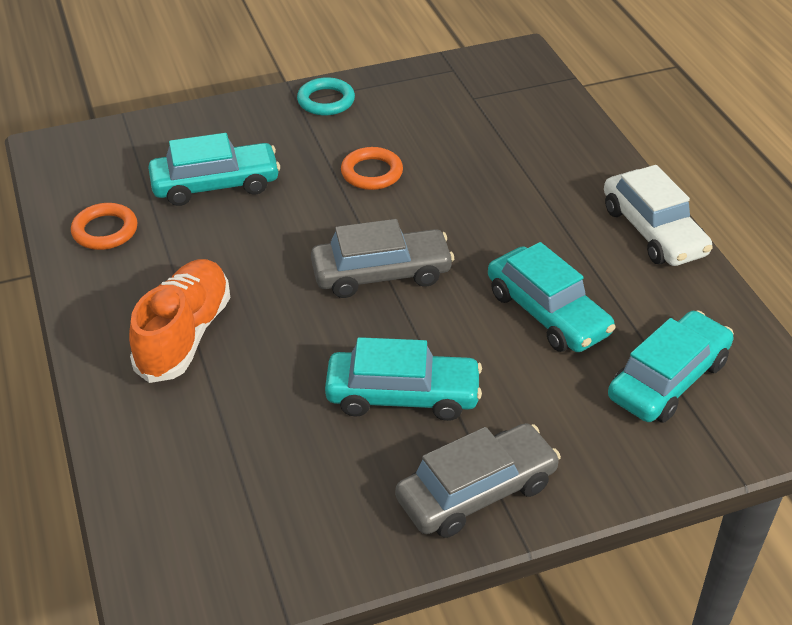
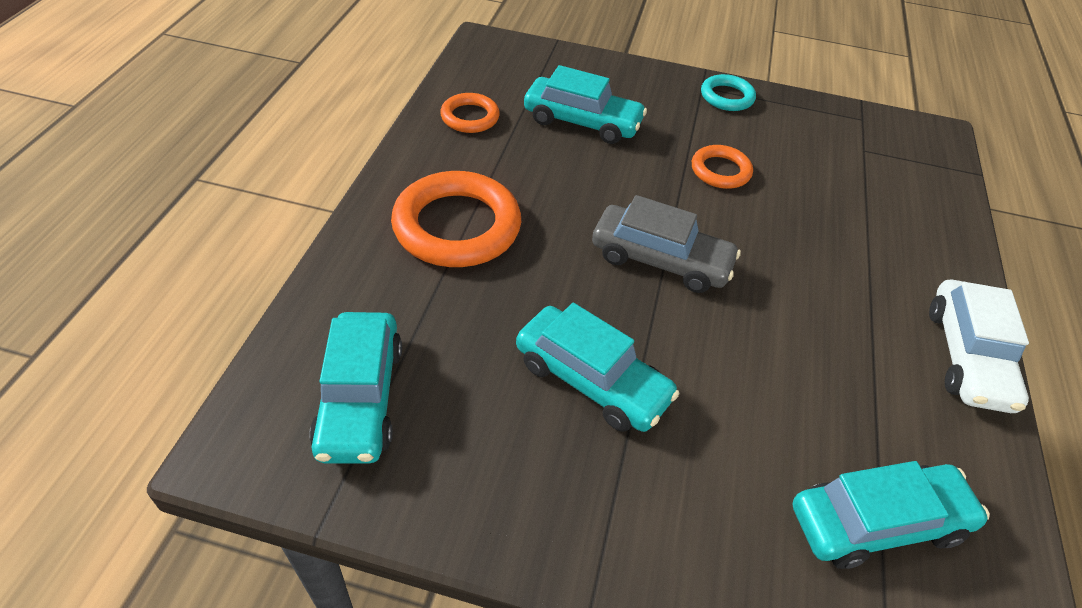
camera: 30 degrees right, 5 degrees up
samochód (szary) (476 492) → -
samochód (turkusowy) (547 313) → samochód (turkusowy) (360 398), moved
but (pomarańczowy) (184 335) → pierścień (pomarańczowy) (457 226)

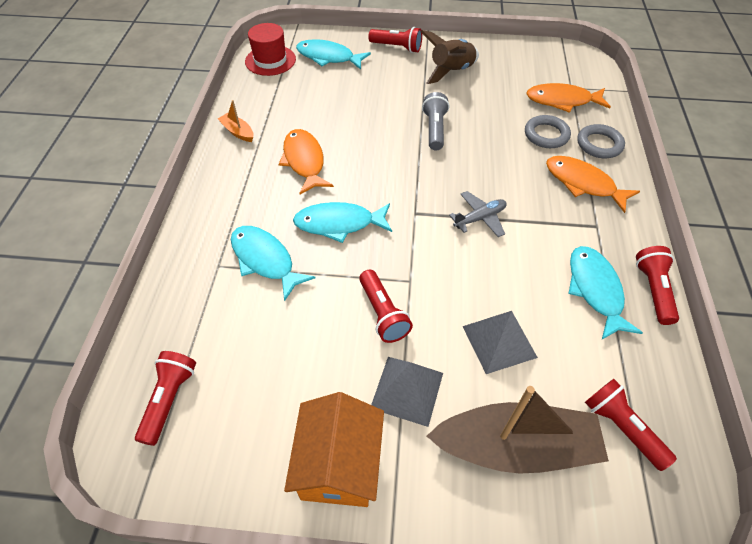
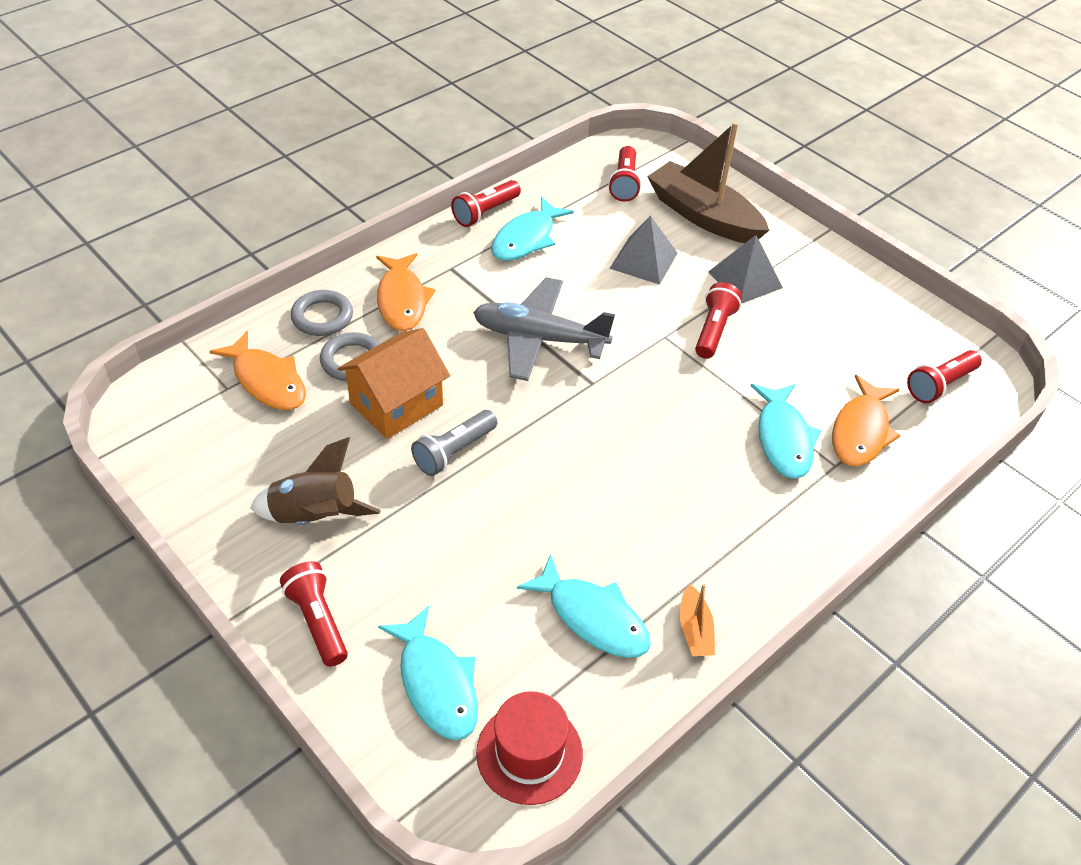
camera: 140 degrees left, 5 degrees down
ryba (pomarańczowy) (304 161) → ryba (pomarańczowy) (860 431), moved
domek (pomarańczowy) (339 464) → domek (pomarańczowy) (396 404), moved
ryba (turkusowy) (339 223) → ryba (turkusowy) (592 617), moved
samolot (szary) (480 218) → samolot (szary) (539 338), x1.86

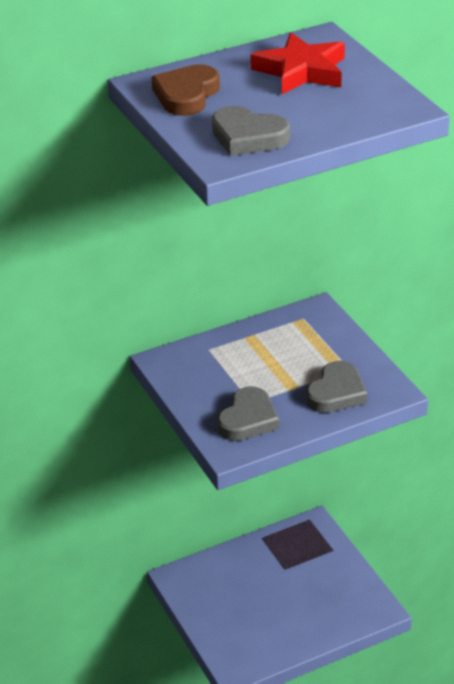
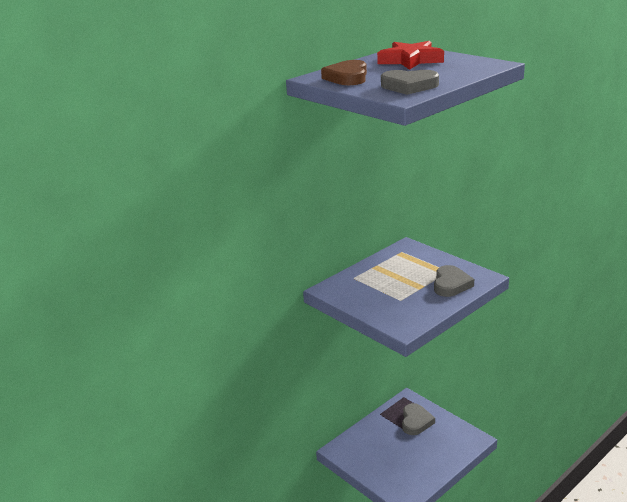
camera: 15 degrees left, 10 degrees down
serce (szary) (248 419) → serce (szary) (416 421), moved

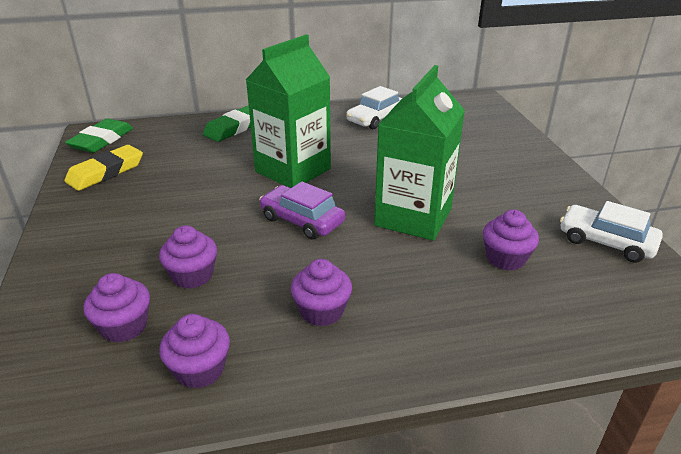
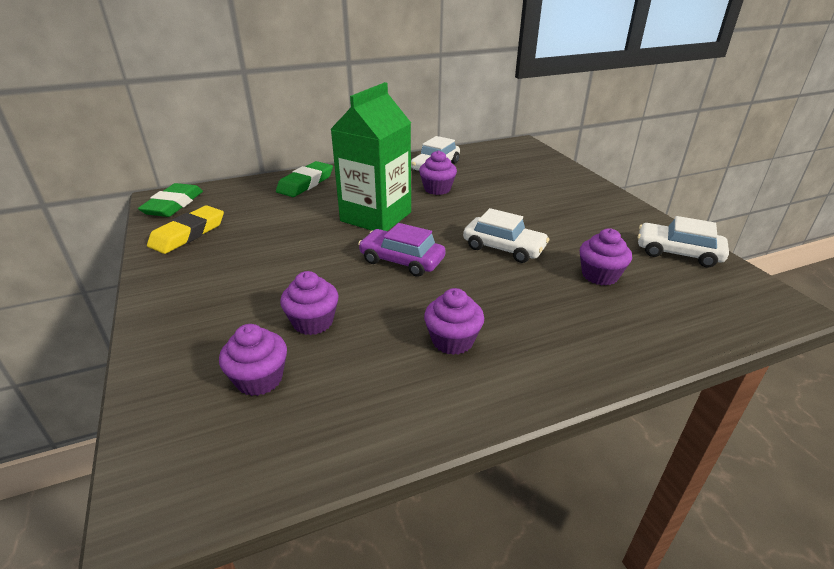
camera: 10 degrees left, 0 degrees up
muffinka (fioletowy) (200 370) → muffinka (fioletowy) (437 189), moved
karton mleka (zielony) (413 217) → samochód (biały) (504 248)

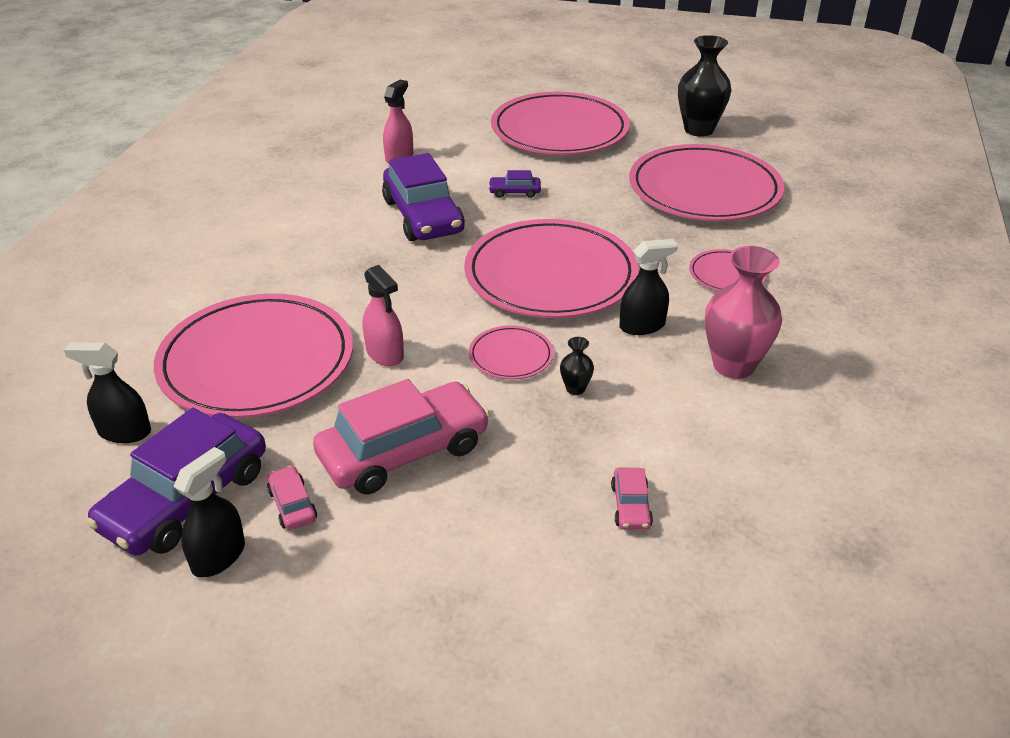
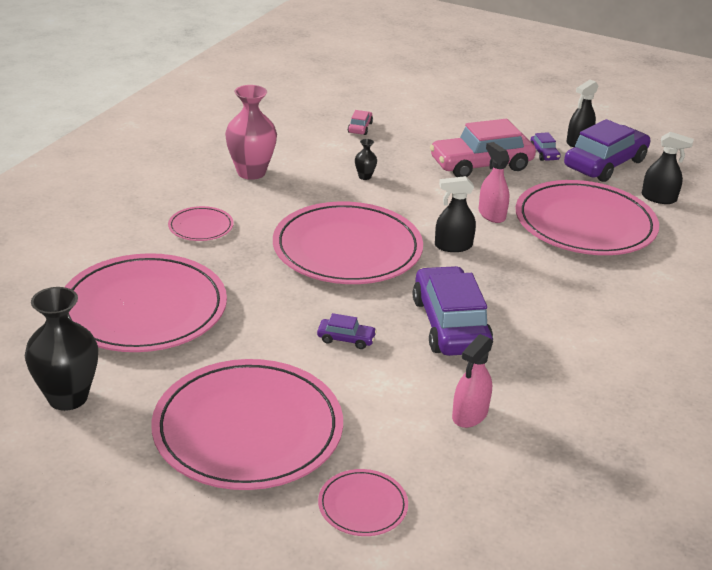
camera: 170 degrees left, 5 degrees down
talerz (różowy) (511 356) → talerz (różowy) (362 505), moved
spryskiwacz (czarny) (642 326) → spryskiwacz (czarny) (453 246), moved
samochód (różowy) (292 505) → samochód (fioletowy) (544 153)

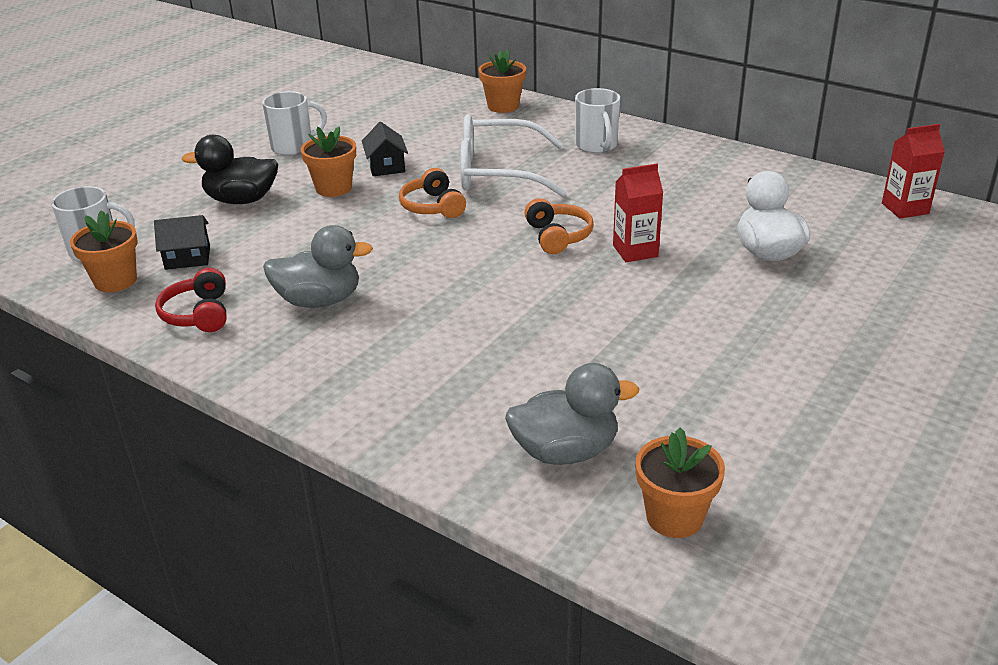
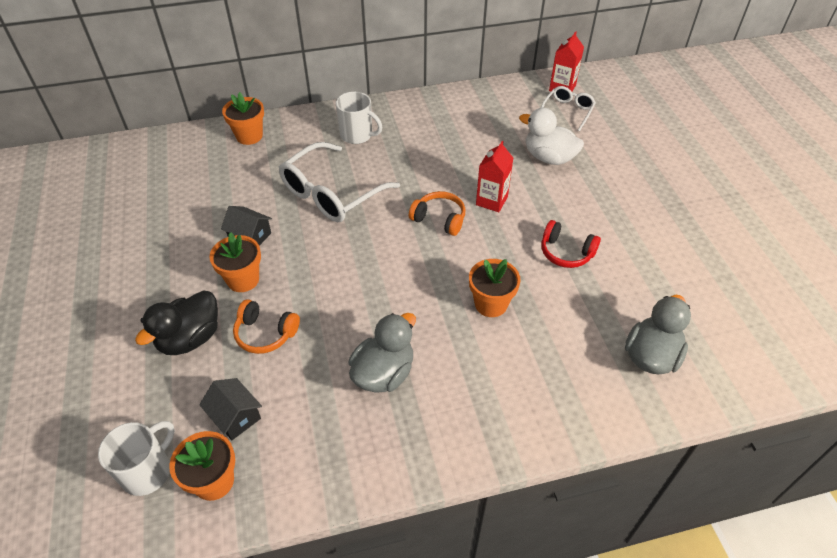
camera: 50 degrees left, 15 degrees up
kubek (biały) (293 147) → -
- → okulary (biały) (567 112)
słuchawki (czerwony) (198 314) → słuchawki (czerwony) (566 252), moved
słuchawki (pomarańczowy) (432 207) → słuchawki (pomarańczowy) (265 333), moved
doniczka (pomarańczowy) (674 517) → doniczka (pomarańczowy) (491 304), moved
domek (czarny) (187 258) → domek (czarny) (235 416), 75 degrees counterclockwise

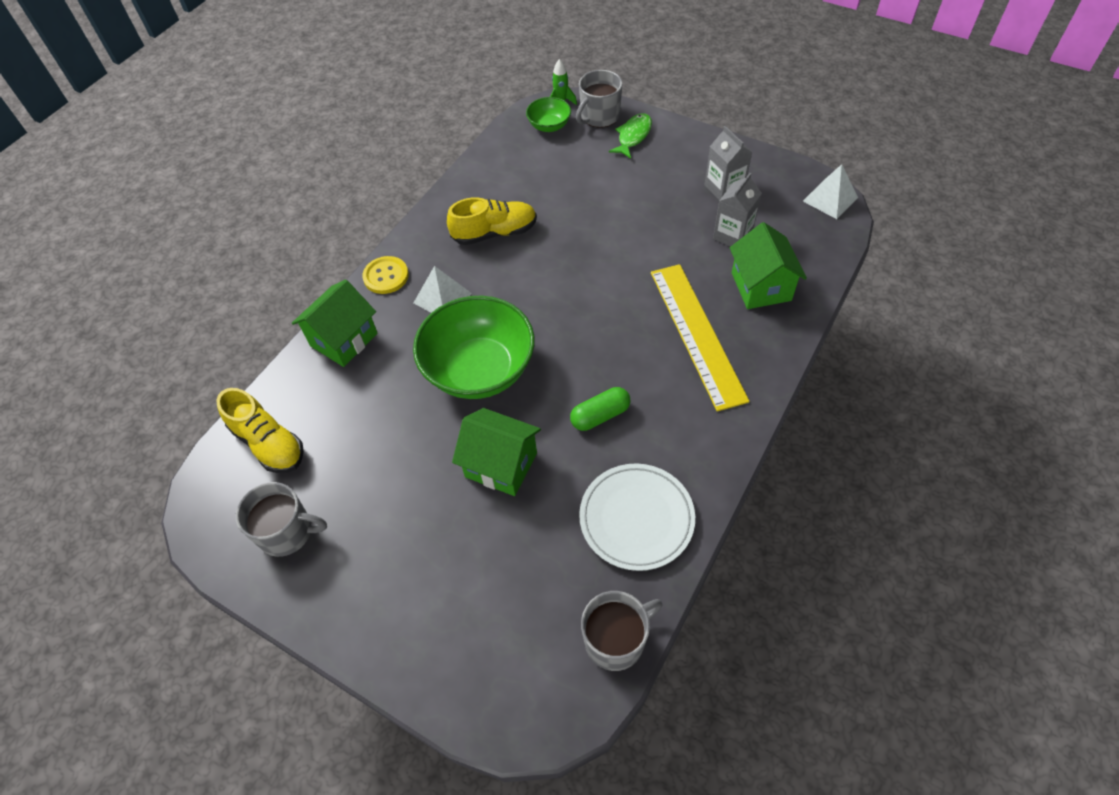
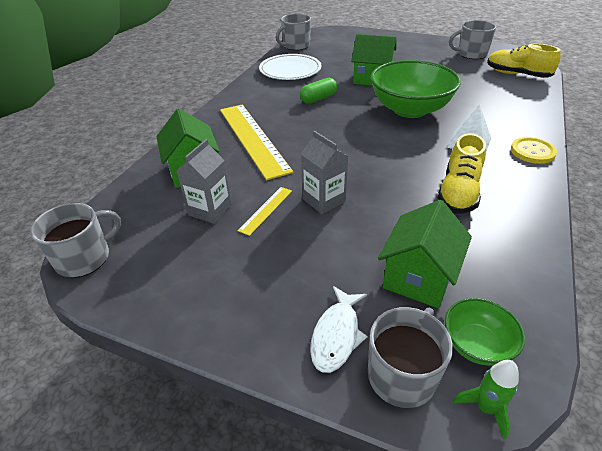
camera: 170 degrees right, 15 degrees down
- → linijka (żółty) (266 210)
domek (zielony) (344 339) → domek (zielony) (418 277), moved
karton mleka (szary) (724 188) → karton mleka (szary) (324 200), moved
piramida (biały) (830 199) → kubek (szary) (84 258)
ryba (zielony) (633 136) → ryba (biały) (337 335)
but (żółty) (495 233) → but (żółty) (458 192), 45 degrees counterclockwise

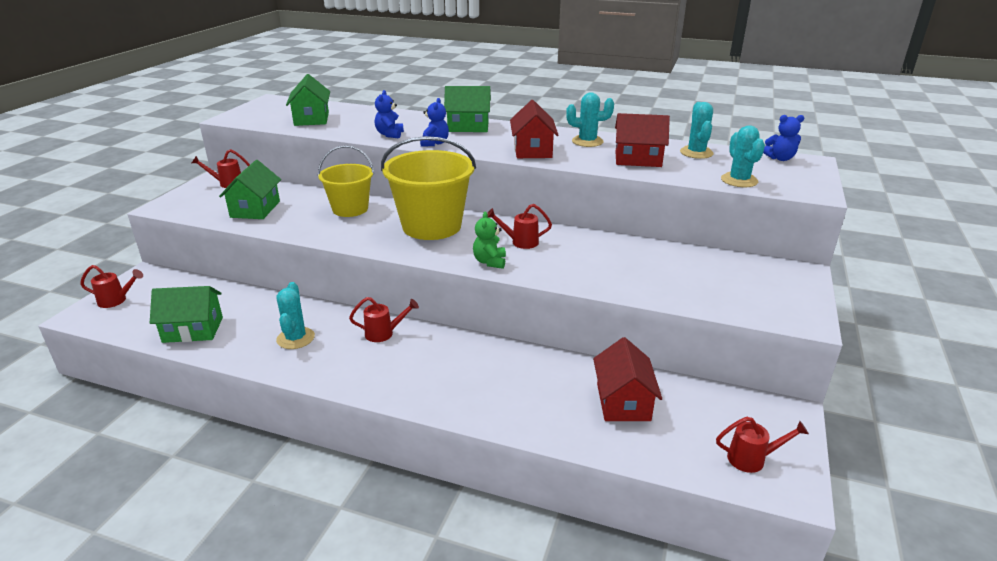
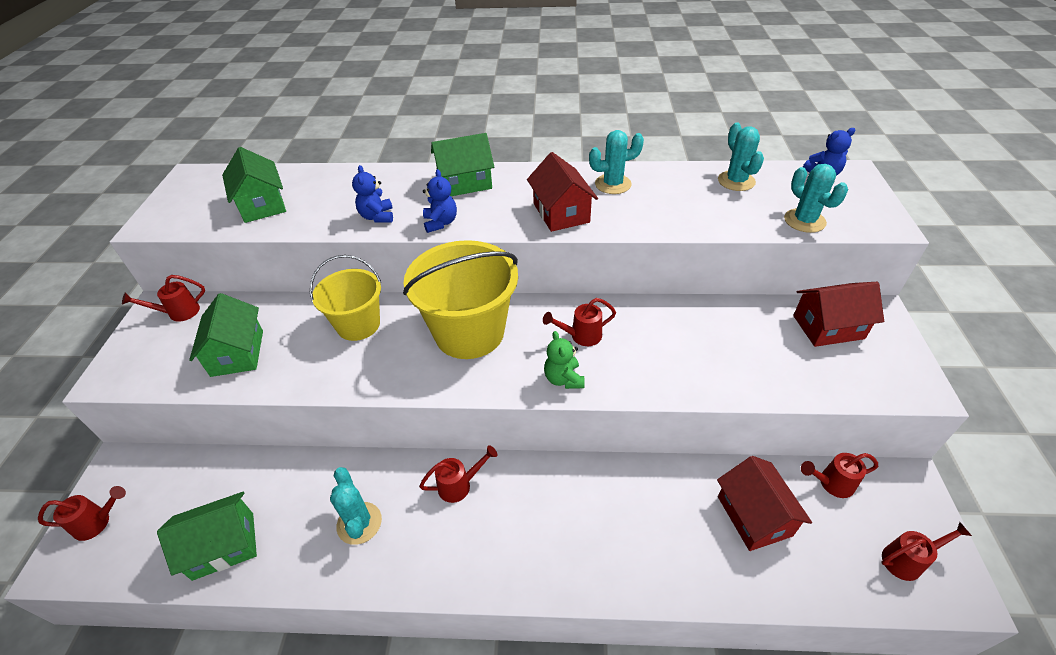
camera: 15 degrees left, 15 degrees up
- → konewka (czerwony) (831 483)
domek (czerwony) (638 159) → domek (czerwony) (828 327), moved

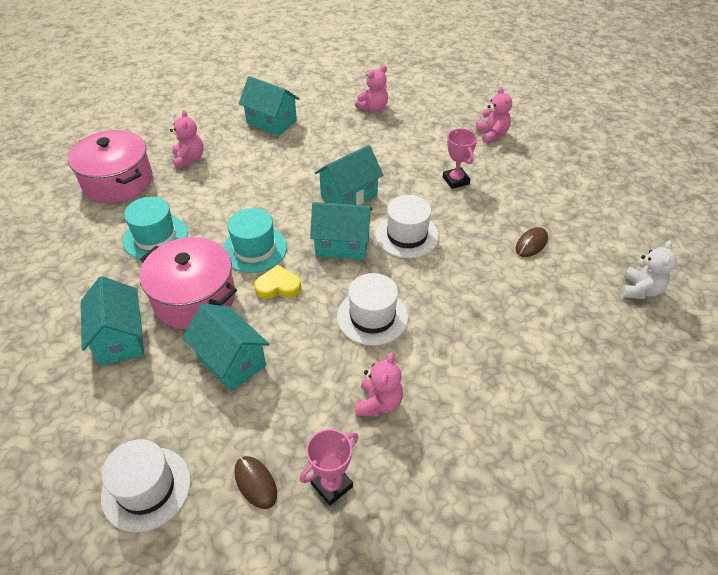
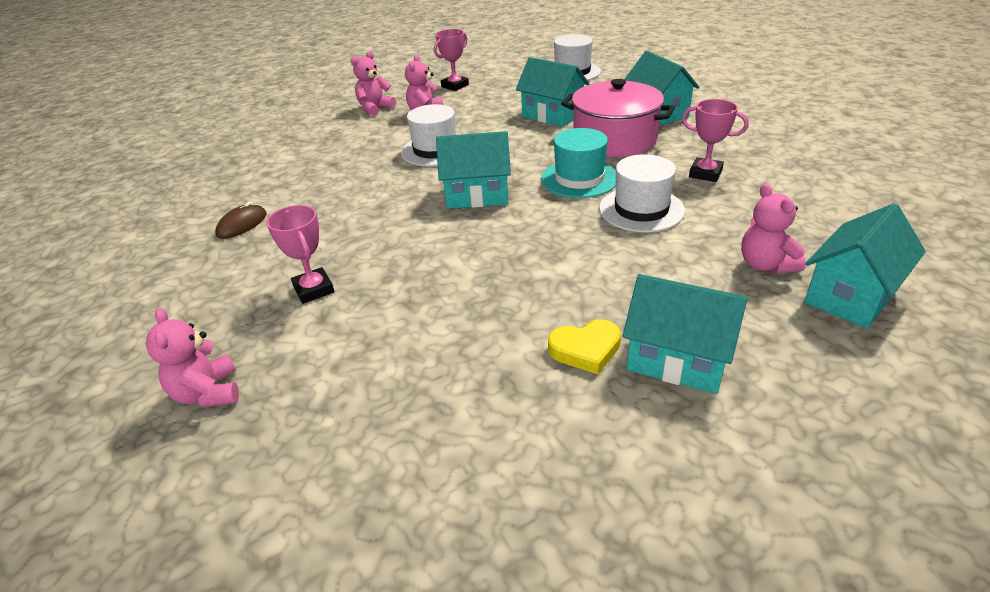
camera: 175 degrees right, 10 degrees down
garnek (różowy) (118 182) → -
myszka (brązowy) (255 483) → -
miś (biały) (640 290) → -
serce (żółty) (278 286) → serce (żółty) (585 349), moved
domek (turkusowy) (349 195) → domek (turkusowy) (850 296), moved
miś (różowy) (373 108) → miś (różowy) (375 108), moved
kapelusz (biały) (407 235) → kapelusz (biały) (641 209), moved
kapelusz (turkusowy) (155 237) → puchar (różowy) (705 173)

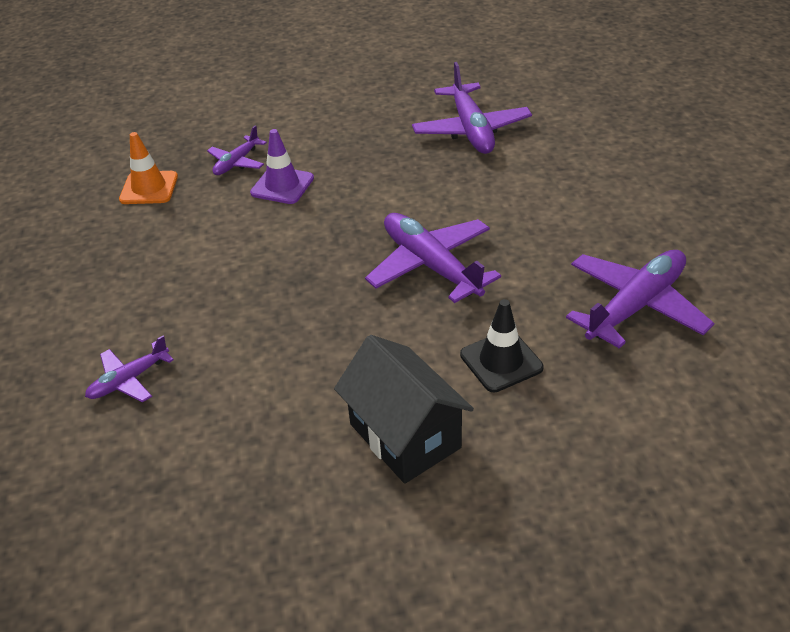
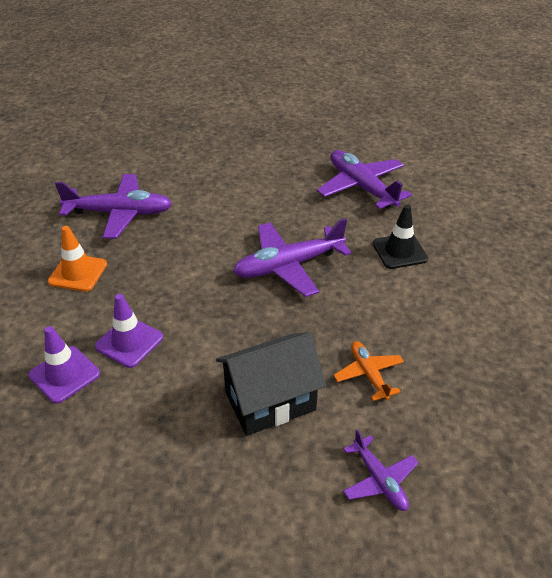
camera: 80 degrees left, 0 degrees up
- → samolot (pomarańczowy) (368 374)
pachołek (pomarańczowy) (149 188) → pachołek (pomarańczowy) (78 273), moved
domek (czarny) (405 436) → domek (czarny) (270 401), moved
samolot (fioletowy) (237 162) → pachołek (fioletowy) (64 374)

